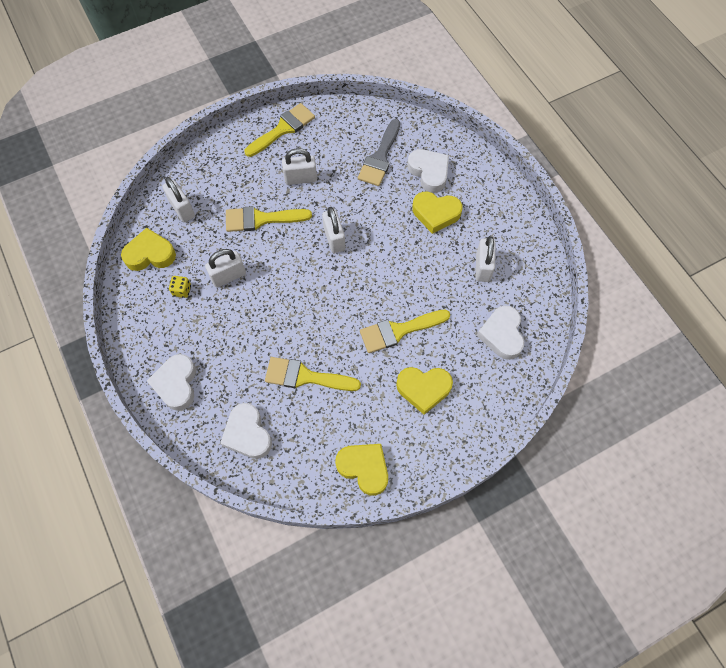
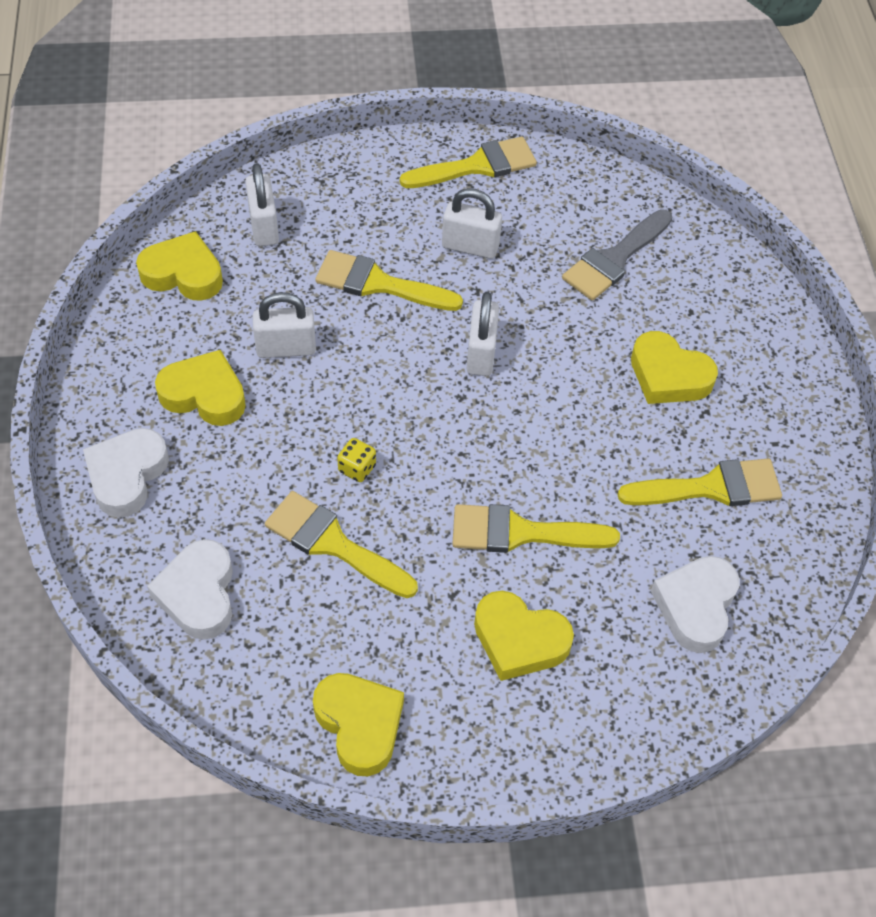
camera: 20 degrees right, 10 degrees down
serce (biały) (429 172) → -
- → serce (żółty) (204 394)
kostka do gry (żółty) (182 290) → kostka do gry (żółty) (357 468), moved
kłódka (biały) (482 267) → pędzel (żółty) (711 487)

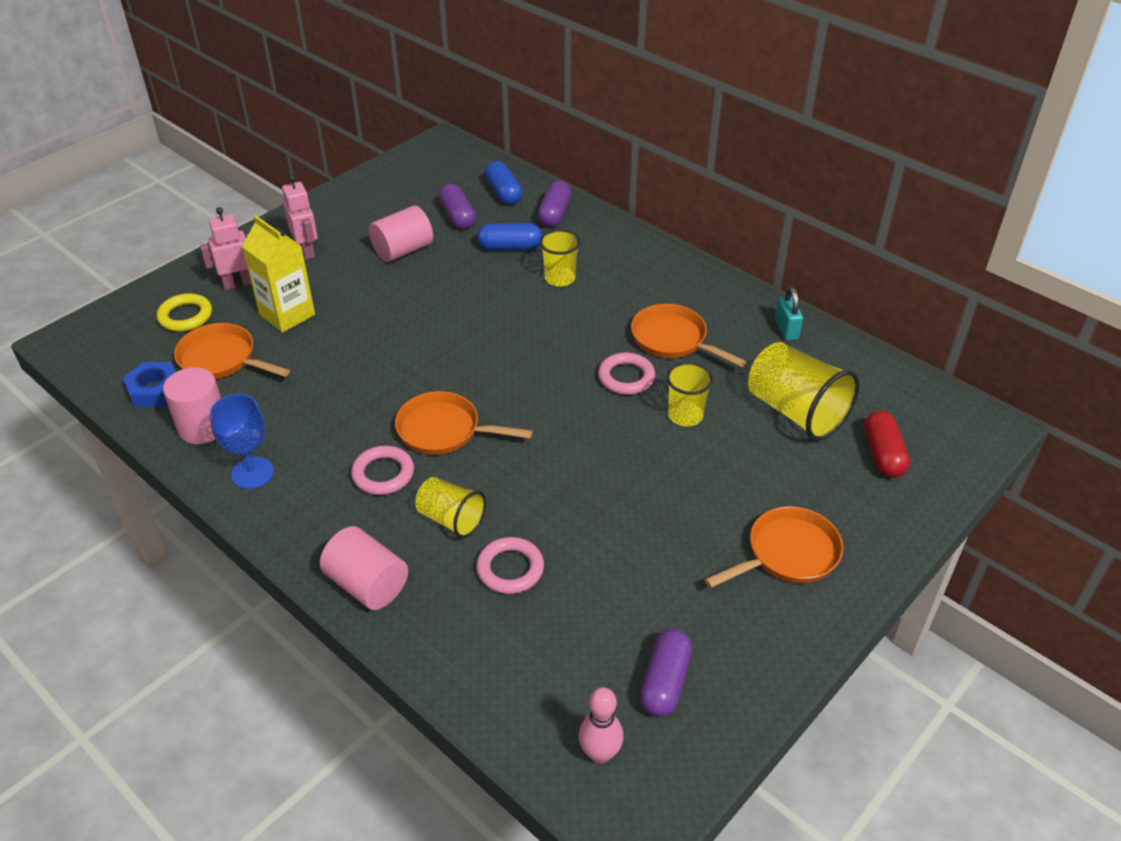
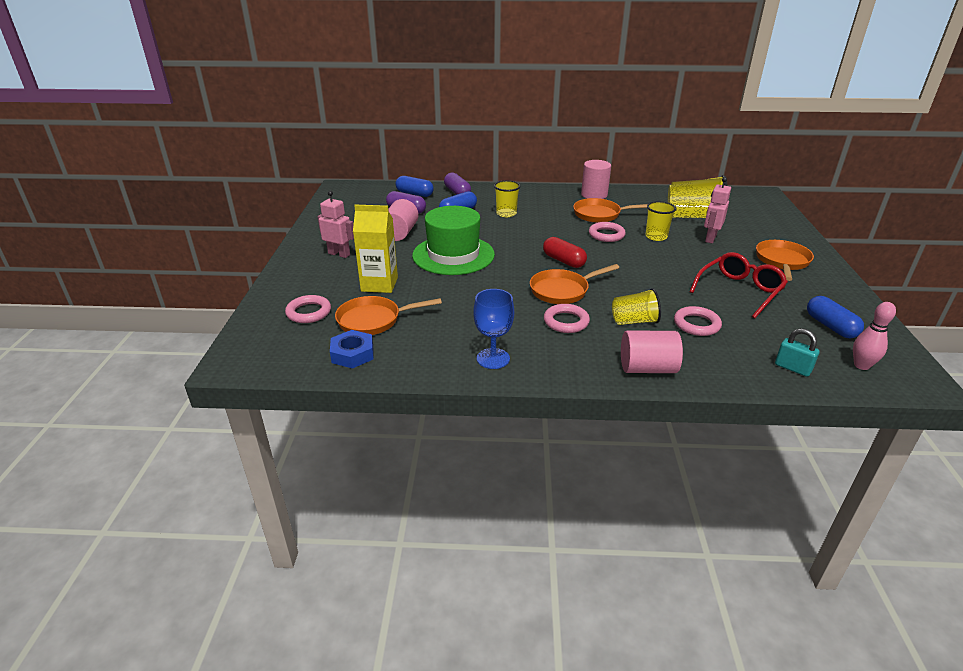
camera: 40 degrees left, 10 degrees down
- → kapelusz (zielony) (453 255)
- → okulary (czerwony) (739 291)
walec (różowy) (203 427) → walec (różowy) (594 195), moved
robot (różowy) (238 283) → robot (różowy) (710 238), moved
kłódka (turkusowy) (786 329) → kłódka (turkusowy) (792 368), moved
kapsułka (czerwony) (883 454) → kapsułka (czerwony) (563 261), moved
pierścień (żółty) (185 316) → pierścień (różowy) (309 312)
kapsułka (fioletowy) (664 682) → kapsułka (niebieski) (830 326)

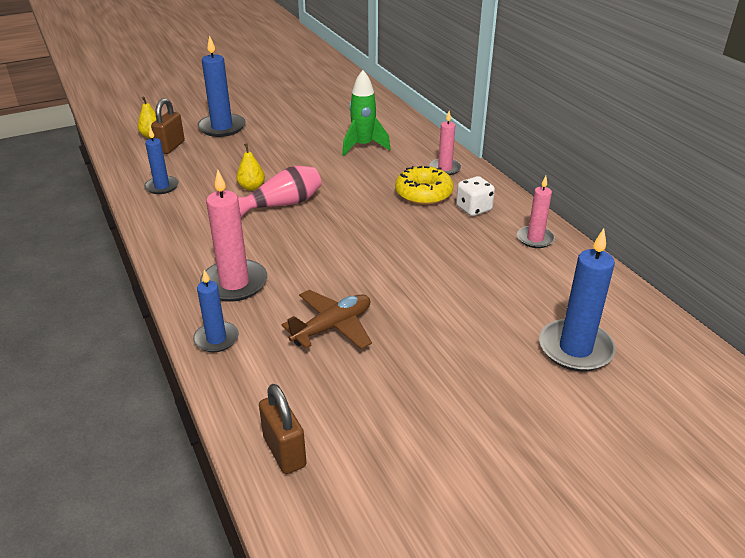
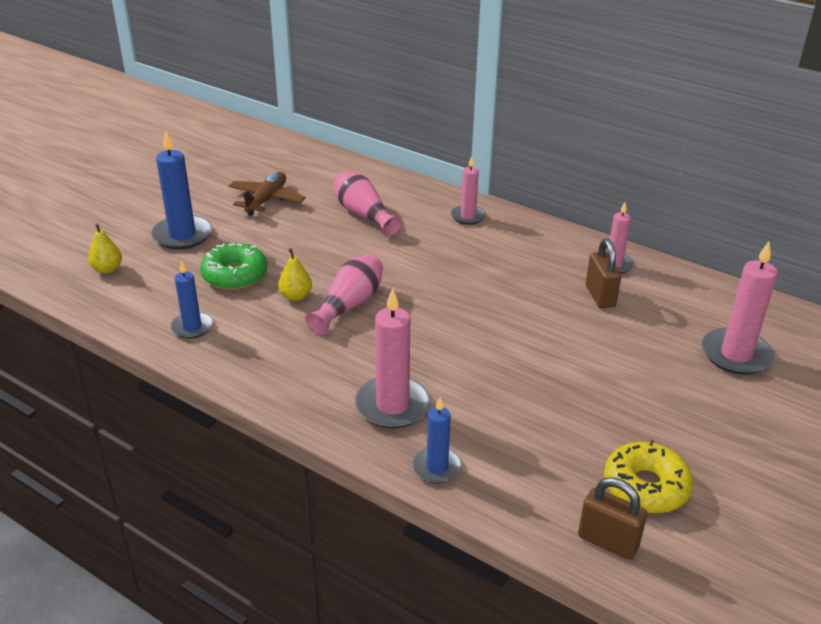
camera: 30 degrees left, 0 degrees up
kostka do gry (biały) (473 209) → -
- → donut (zielony) (235 275)
kłódka (brązowy) (171 147) → kłódka (brązowy) (600 296), moved
samolot (brązowy) (332 327) → samolot (brązowy) (266 200), moved
donut (żółty) (423 193) → donut (żółty) (645 486), moved
rakieta (zielony) (363 146) → wazon (różowy) (364 214)
świeca (niebieski) (575 348) → świeca (różowy) (736 354)

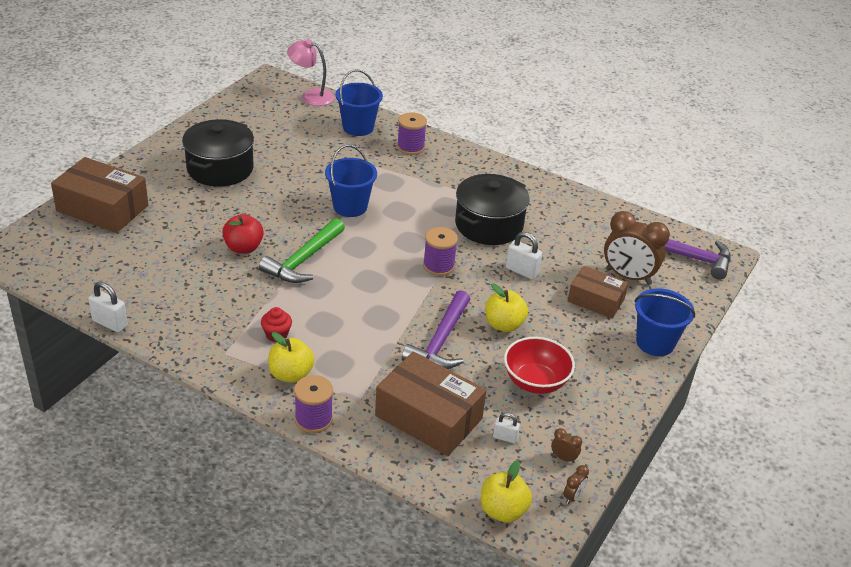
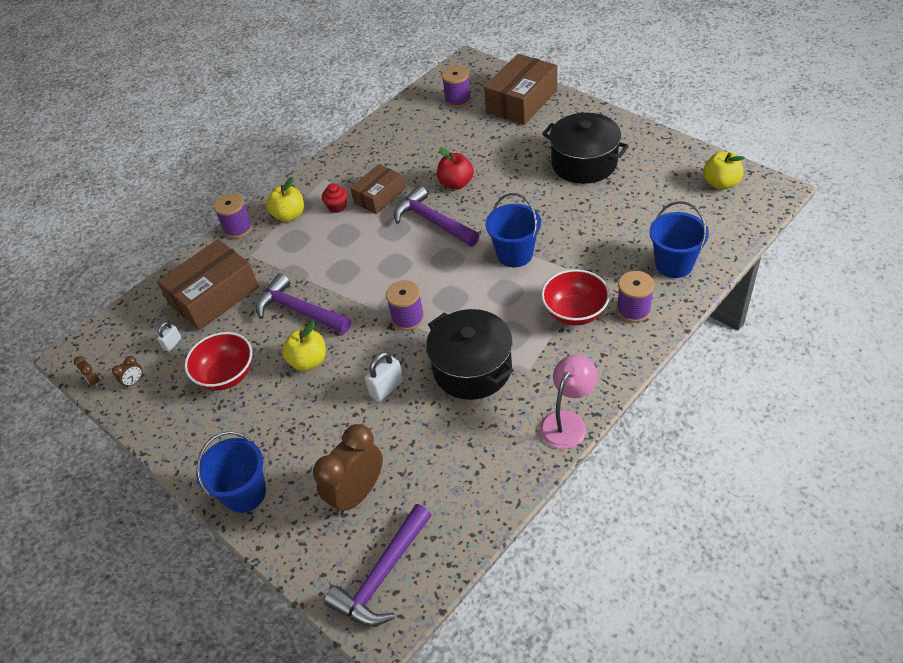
camera: 110 degrees right, 10 degrees up
kłódka (biały) (110 323) → -
- → szpulka (fioletowy) (458 100)
- → miska (czerwony) (575 312)
lampka (różowy) (311 96) → lampka (różowy) (567 422), moved
jabłko (żółty) (503 511) → jabłko (żółty) (721 183), moved
pudełko (brązowy) (596 300) → pudełko (brązowy) (379 196), moved
młotek (zielony) (303 260) → młotek (fioletowy) (432 221)

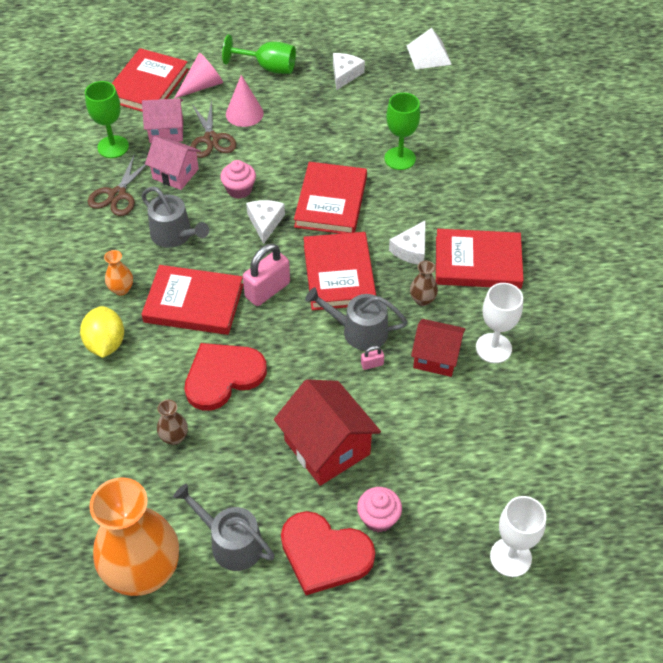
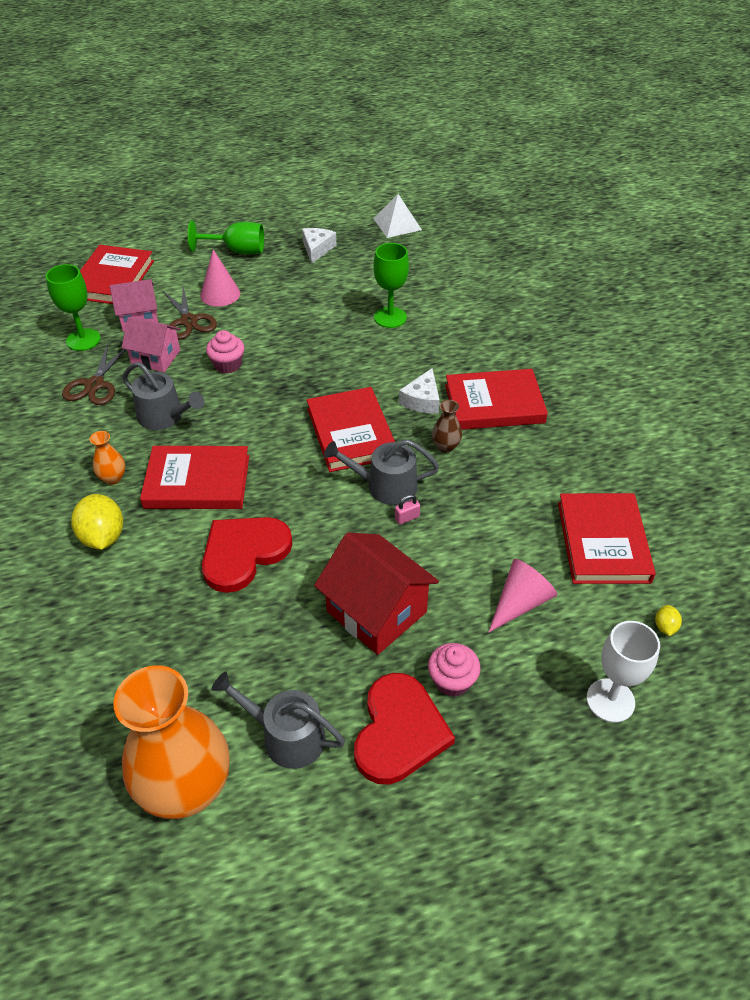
camera: 10 degrees left, 5 degrees down
wazon (brązowy) (174 437) → -
kłódka (różowy) (267 290) → -
ser (biały) (265 222) → -
domek (czerwony) (436 357) → -
kielich (biały) (493 348) → -
- → cytryna (żółty) (665 627)
stożek (różowy) (202 86) → stożek (różowy) (520 602), moved
książka (czerwony) (331 202) → książka (czerwony) (603 542), moved
serce (czerwony) (324 554) → serce (czerwony) (399 731), 90 degrees counterclockwise

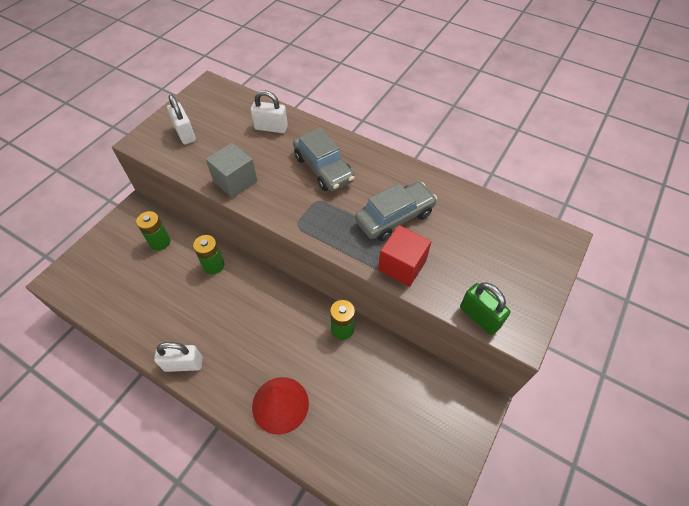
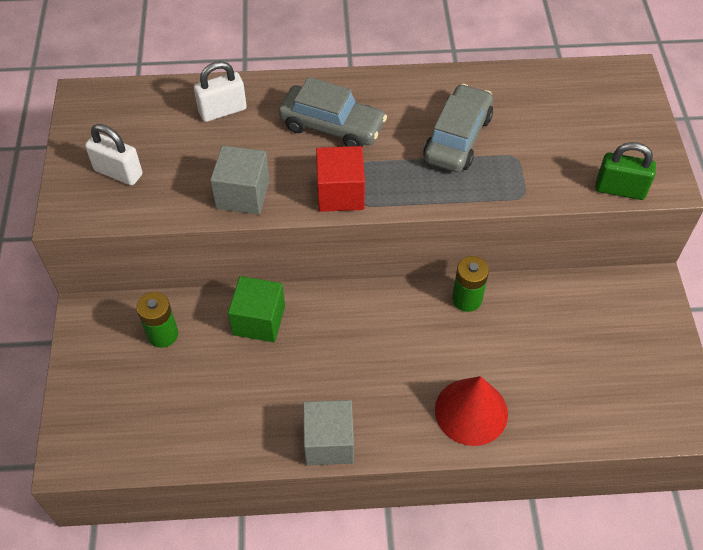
camera: 35 degrees left, 0 degrees up
sześcian (czerwony) (402 265) → sześcian (czerwony) (340 193), moved
kłódka (biały) (183 364) → sześcian (szary) (329 442)
bateria (zielony) (214 265) → sześcian (zielony) (259 320)

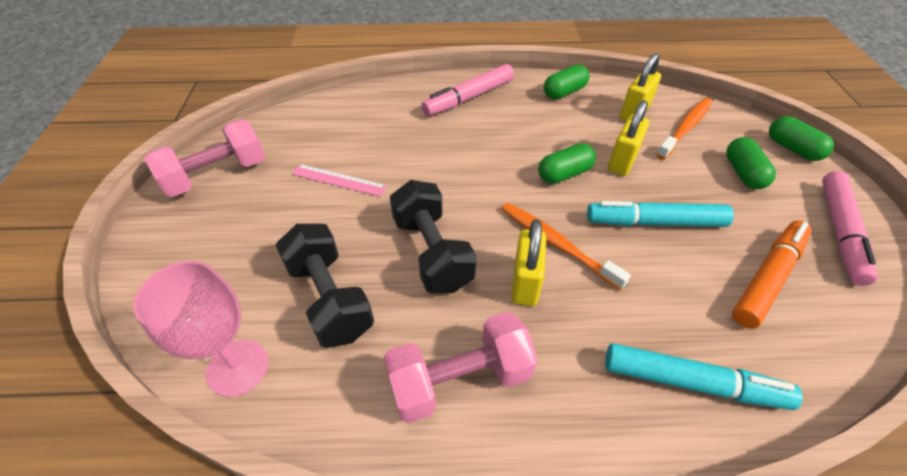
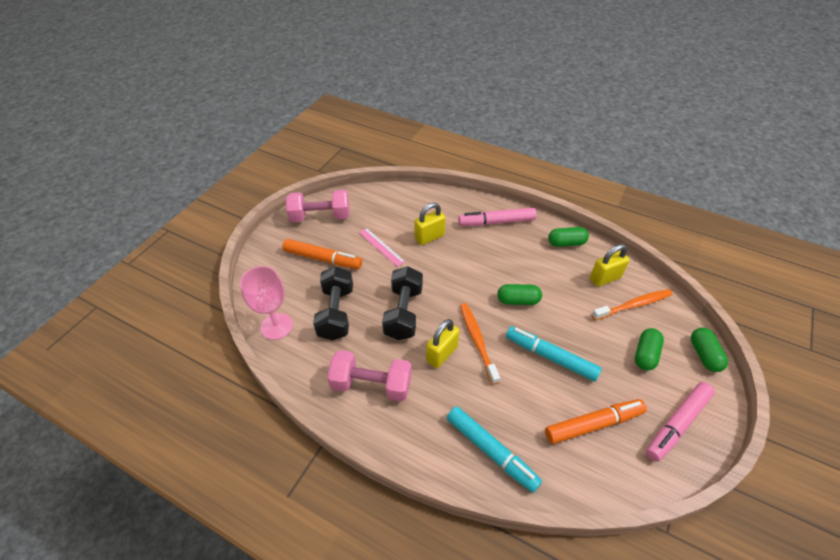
camera: 30 degrees right, 0 degrees up
- → flamaster (pomarańczowy) (323 259)
kłódka (żółty) (622 161) → kłódka (żółty) (429 237), moved

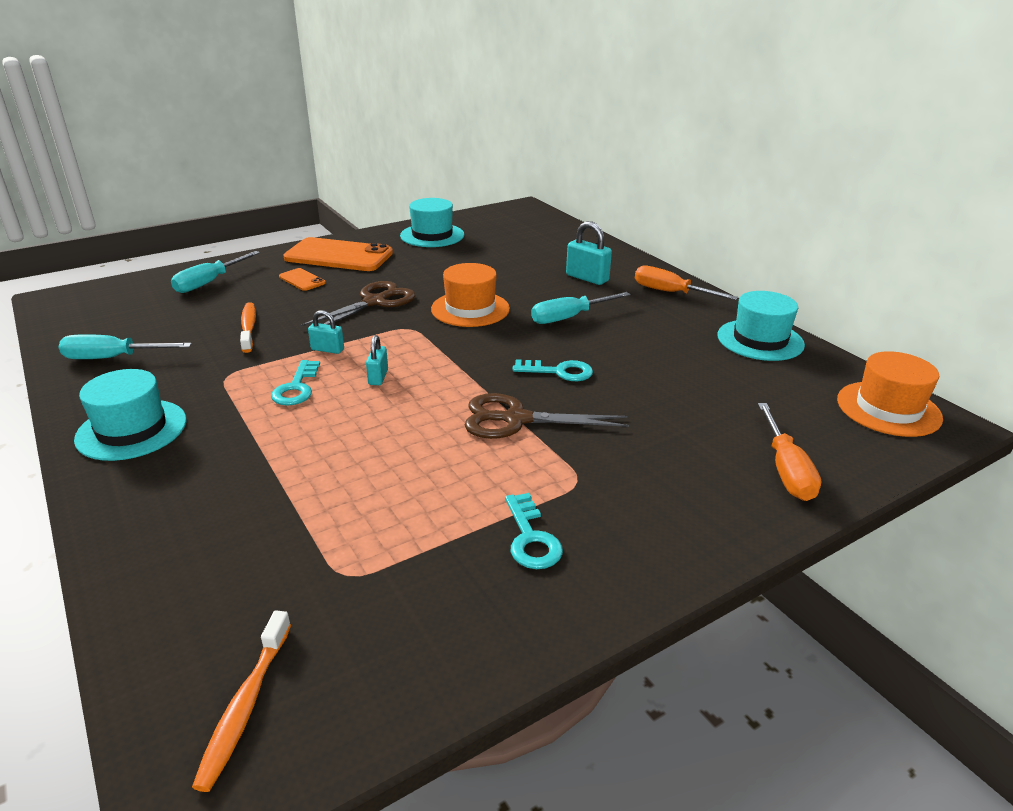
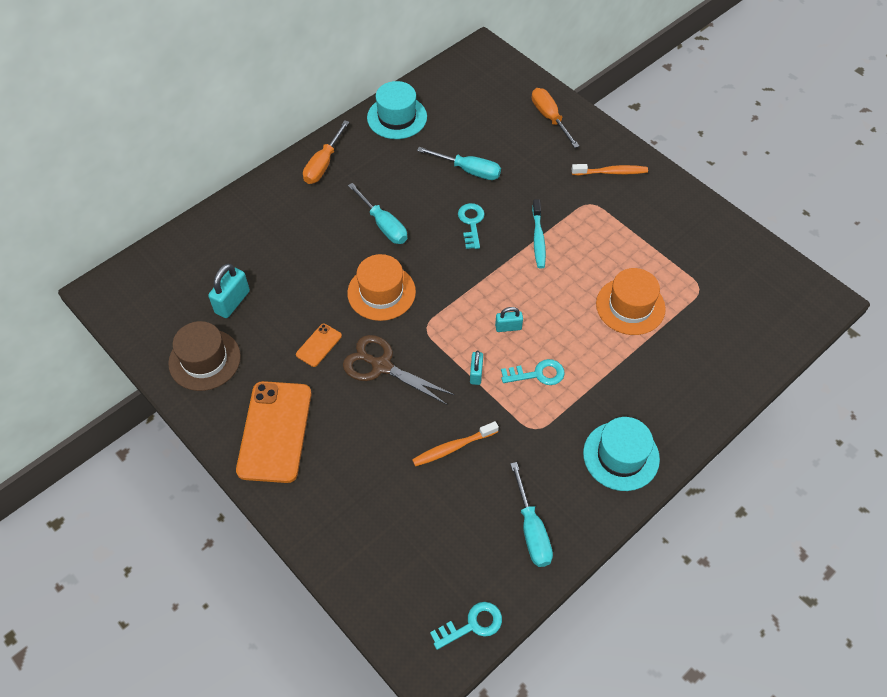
camera: 100 degrees left, 25 degrees up
śrubokręt (turkusowy) (209 282) → śrubokręt (turkusowy) (468 170), moved
szczoteczka do zębów (pomarańczowy) (245 706) → szczoteczka do zębów (pomarańczowy) (611 172), moved
telefon (pomarańczowy) (302 280) → telefon (pomarańczowy) (319 345), moved
klucz (turkusowy) (531 538) → klucz (turkusowy) (472 625), moved
kłódka (turkusowy) (587 278) → kłódka (turkusowy) (232 302), moved
kapelusz (pomarańczowy) (888 409) → kapelusz (pomarańczowy) (630 306), moved
nożyczki (brązowy) (516 419) → szczoteczka do zębów (turkusowy) (538 239)
kapelusz (turkusowy) (432 235) → kapelusz (brązowy) (204 360)
śrubokręt (pomarańczowy) (786 469) → śrubokręt (pomarańczowy) (549 118), 105 degrees counterclockwise

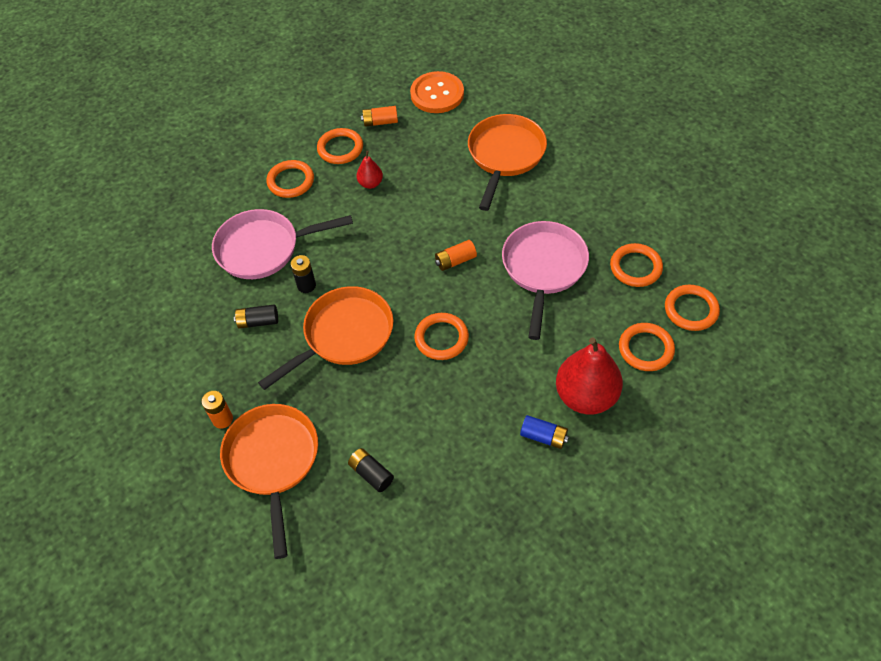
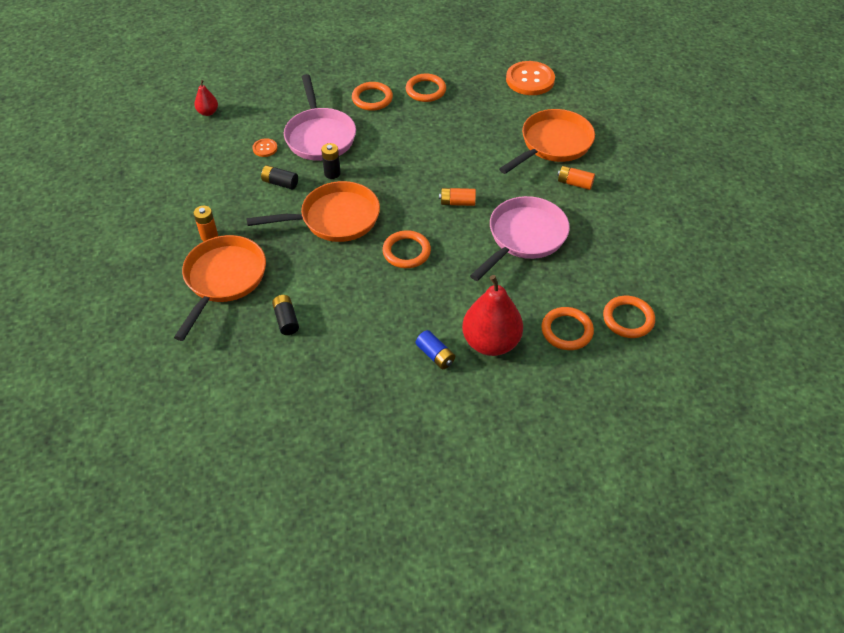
camera: 25 degrees right, 5 degrees down
pierścień (pomarańczowy) (635 267) → -
- → guzik (pomarańczowy) (265 148)
gruszka (czerwony) (370 183) → gruszka (czerwony) (208 112), moved
bateria (pomarańczowy) (380 122) → bateria (pomarańczowy) (574 183), moved
patelnia (różowy) (264 248) → patelnia (różowy) (319 136), 120 degrees counterclockwise

